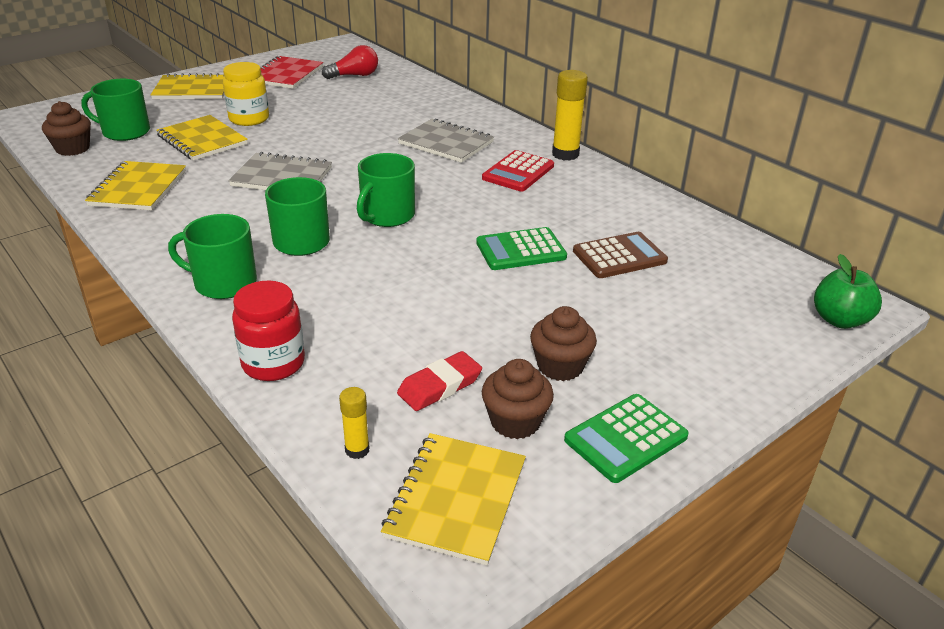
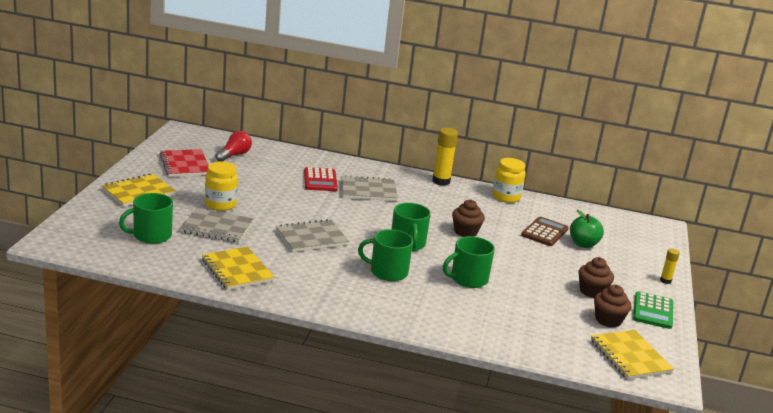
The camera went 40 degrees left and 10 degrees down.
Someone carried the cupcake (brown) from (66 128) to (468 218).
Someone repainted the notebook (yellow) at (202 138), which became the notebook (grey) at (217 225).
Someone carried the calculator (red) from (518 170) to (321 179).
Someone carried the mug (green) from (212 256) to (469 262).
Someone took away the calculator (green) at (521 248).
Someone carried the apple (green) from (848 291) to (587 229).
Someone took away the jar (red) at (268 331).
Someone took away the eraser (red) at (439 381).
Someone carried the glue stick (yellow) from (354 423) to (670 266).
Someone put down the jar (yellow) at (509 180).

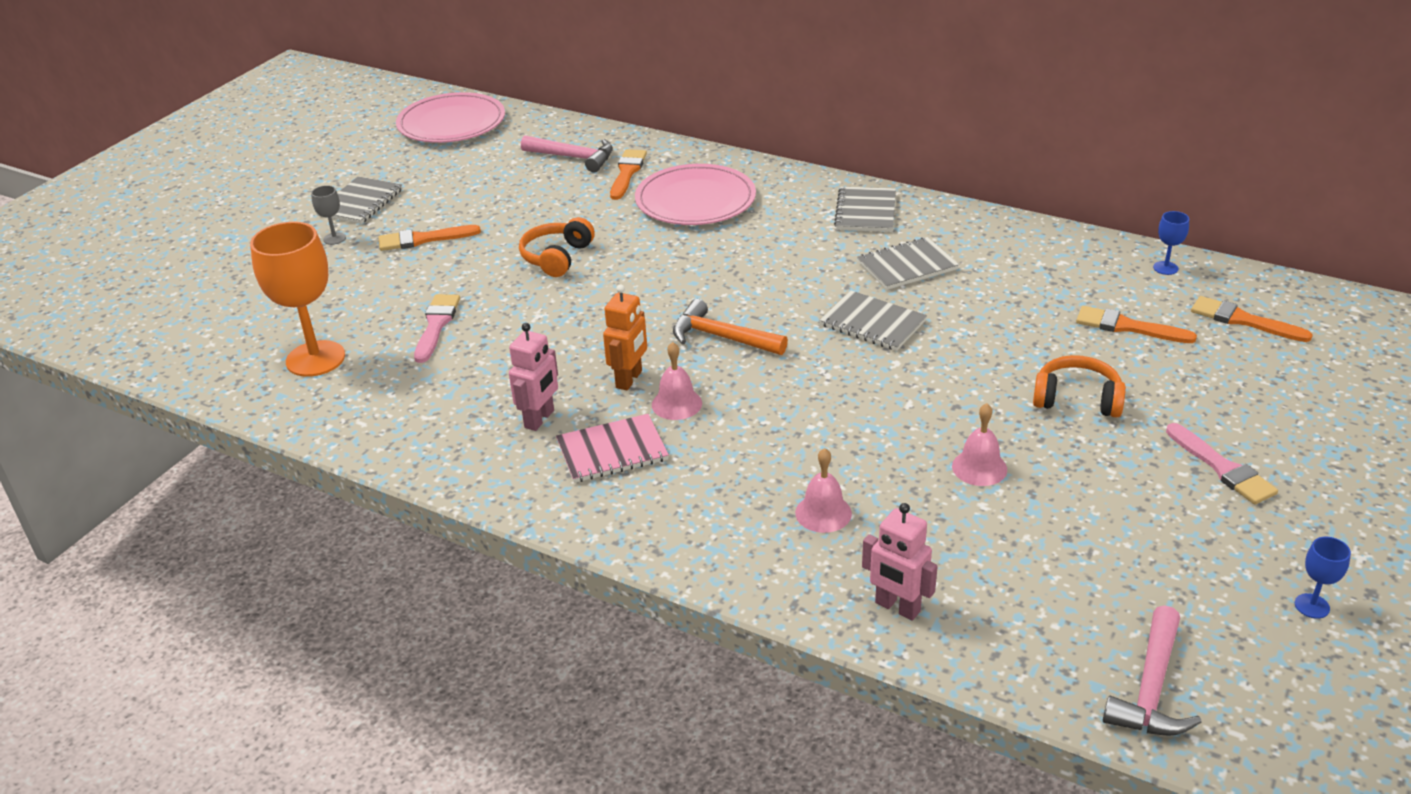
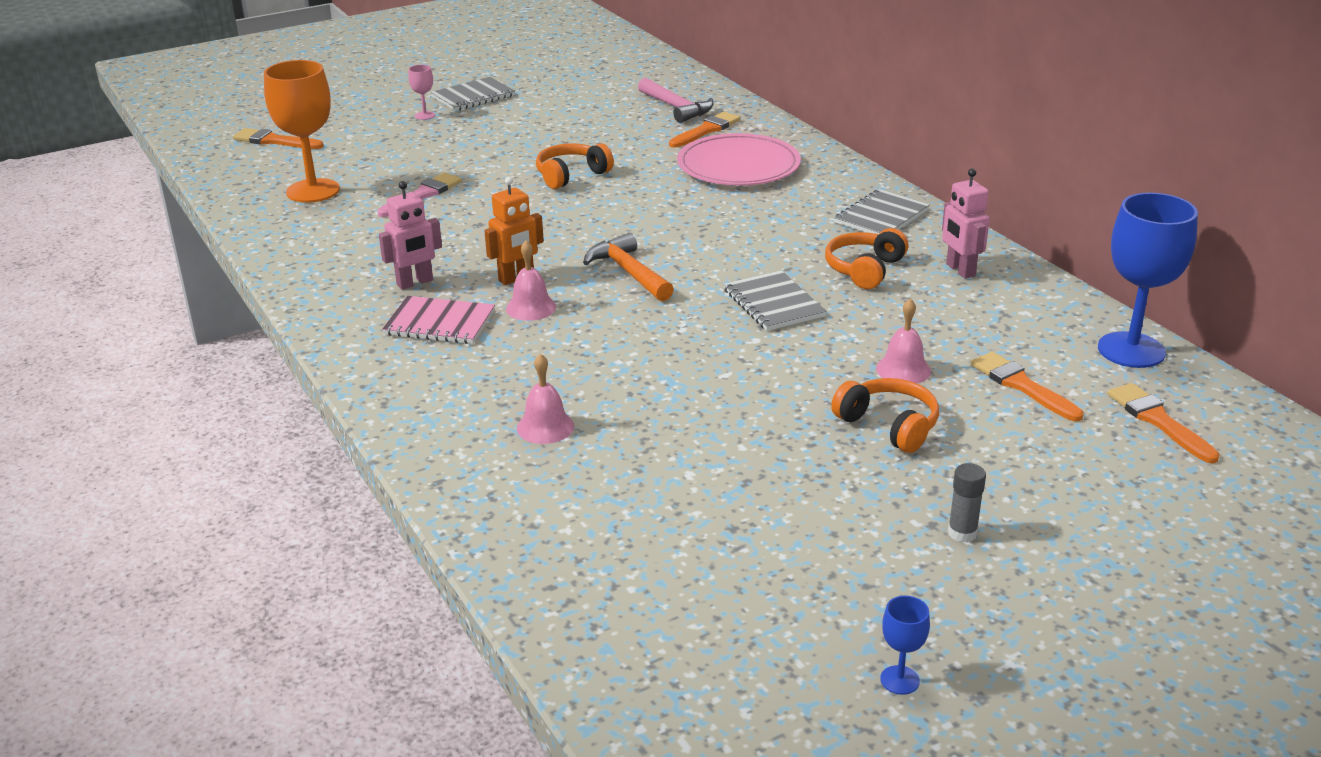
The camera went 30 degrees right and 5 degrees down.
Someone took away the plate (pink) at (450 117).
Someone repainted the goblet (grey) at (328 215), which became the goblet (pink) at (421 92).
Someone scaled the goblet (blue) at (1171 243) by 2.29.
Someone carried the brush (orange) from (430 238) to (278 138).
Someone swapped the notebook (grey) at (908 263) for the headphones (orange) at (866 258).
Someone carried the bell (pink) from (979 444) to (903 341).
Someone swapped the brush (pink) at (1222 463) for the glue stick (grey) at (967 503).
Someone carried the robot (pink) from (900 562) to (966 224).
Someone took away the hammer (pink) at (1152 670).

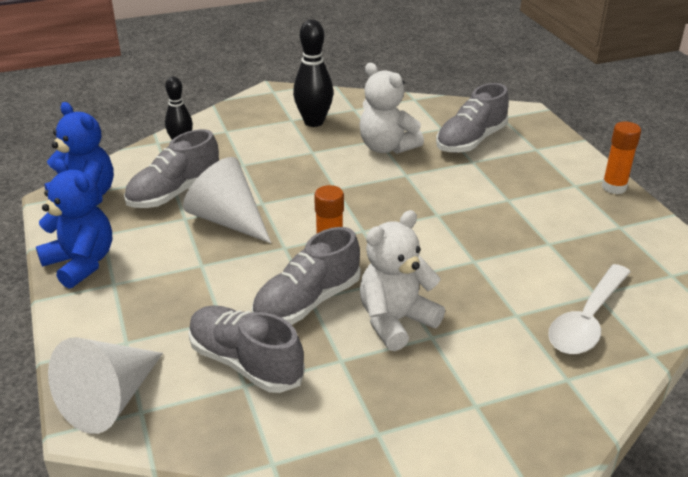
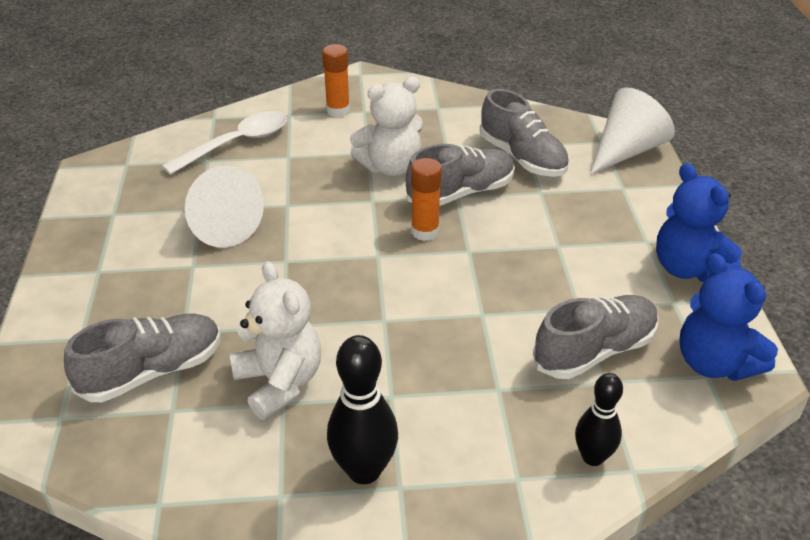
The camera went 165 degrees left and 5 degrees up.
Someone carried the glue stick (orange) from (621 157) to (336 80).
Someone carried the cone (white) from (227 200) to (224 206).

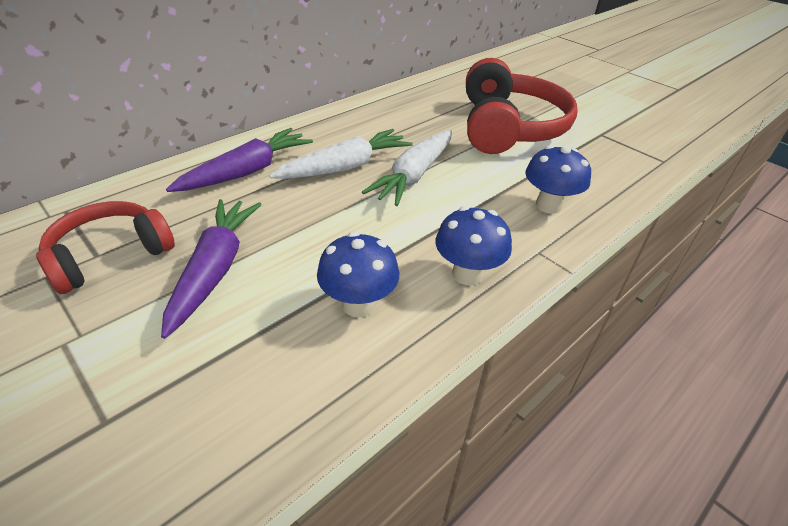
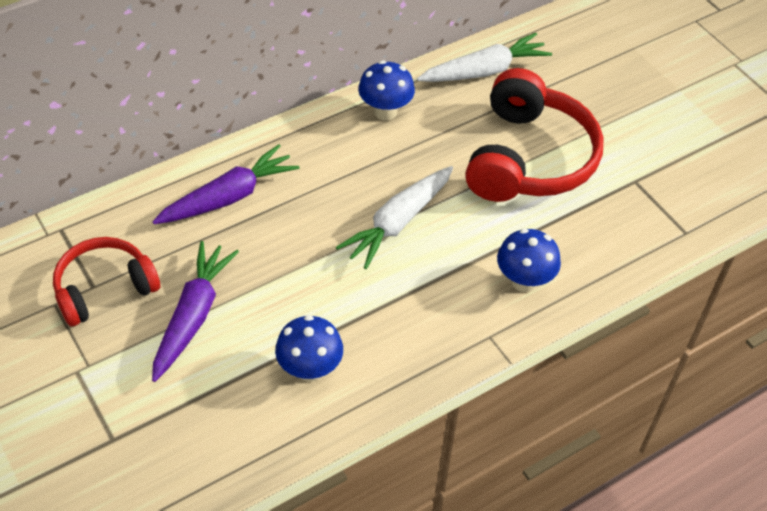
The camera went 10 degrees right and 10 degrees up.
Someone carried the carrot (white) from (341 154) to (484 57).
Someone carried the mushroom (blue) from (473 245) to (386 90).

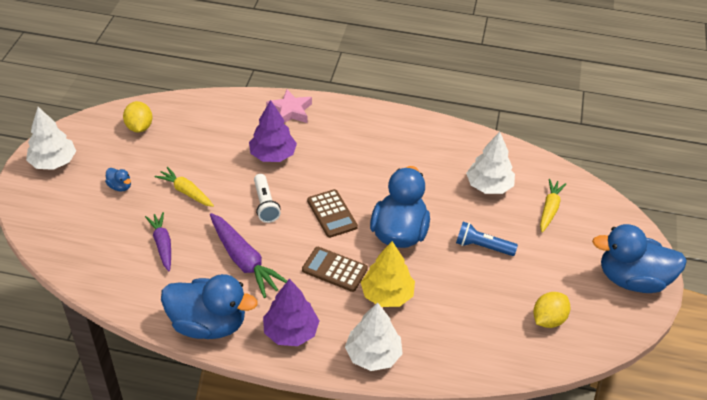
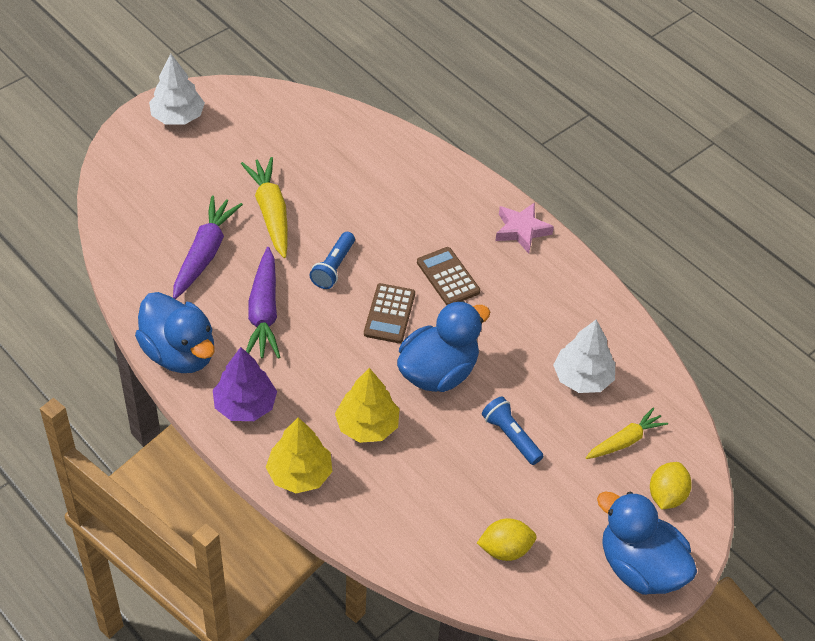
The camera went 35 degrees right and 5 degrees up.
Someone carried the star (pink) from (289 106) to (524 228).
Someone took away the tree (purple) at (273 131).
Someone carried the lemon (yellow) from (138 116) to (671 485).
Someone scaled the carrot (yellow) at (184 187) by 1.56.
Someone took away the duck (blue) at (118 180).
Someone repainted the flashlight (white) at (267 198), which became the flashlight (blue) at (332 260).
Someone scaled the carrot (purple) at (158 241) by 1.56.
Someone carried the calculator (brown) from (335 269) to (448 276).
Someone repainted the tree (white) at (374 337), which became the tree (yellow) at (299 455).

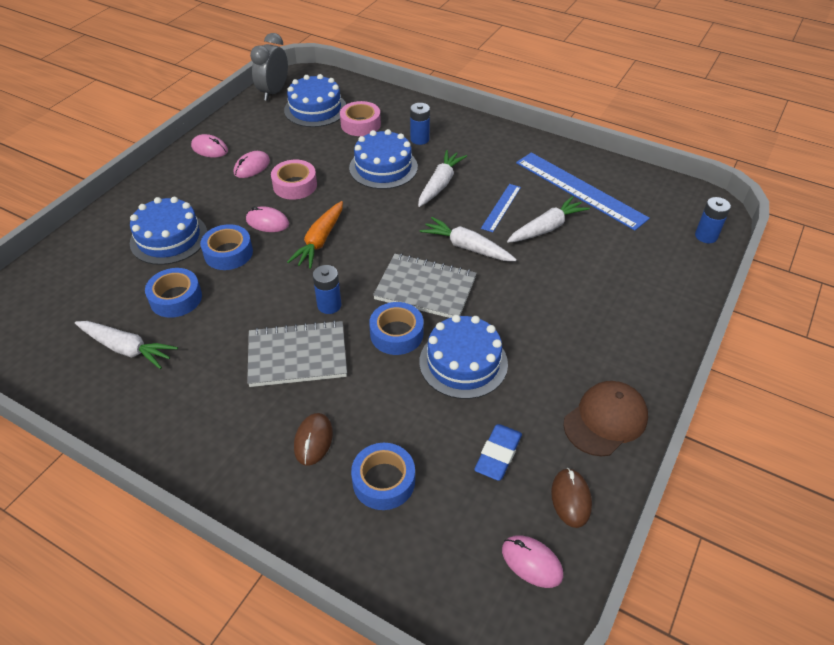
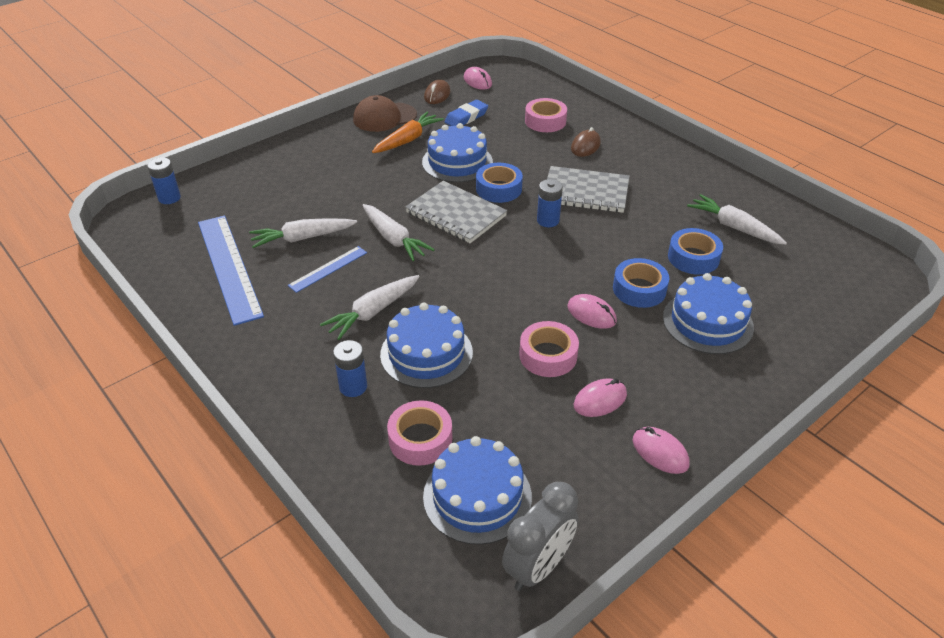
The camera went 160 degrees left and 5 degrees down.
Someone carried the carrot (orange) from (315 235) to (408 132).
Someone repainted the tape (blue) at (383 476), which became the tape (pink) at (546 115).

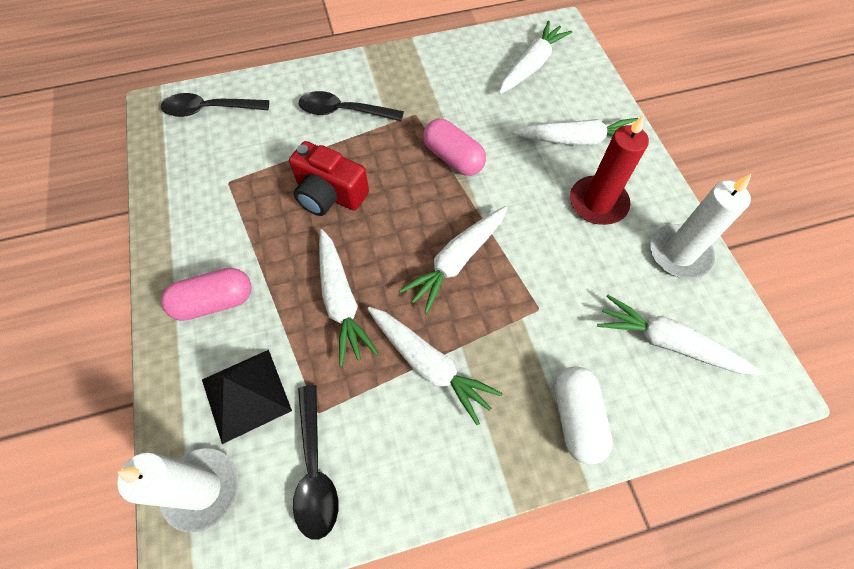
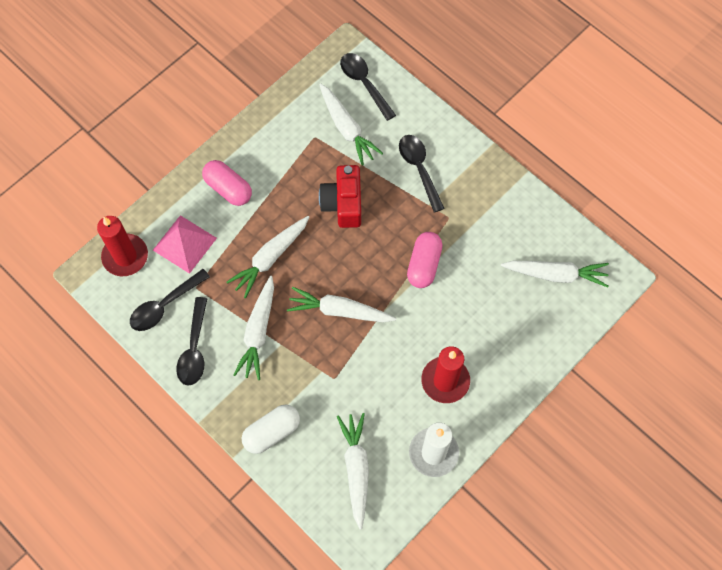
The camera went 60 degrees right and 5 degrees up.
Someone carried the carrot (white) from (575 132) to (351 124).
Someone repainted the pyramid (black) at (247 397), which became the pyramid (pink) at (185 244).
Someone repainted the candle (white) at (178 490), which became the candle (red) at (122 246).
Someone put down the spoon (black) at (191 341).

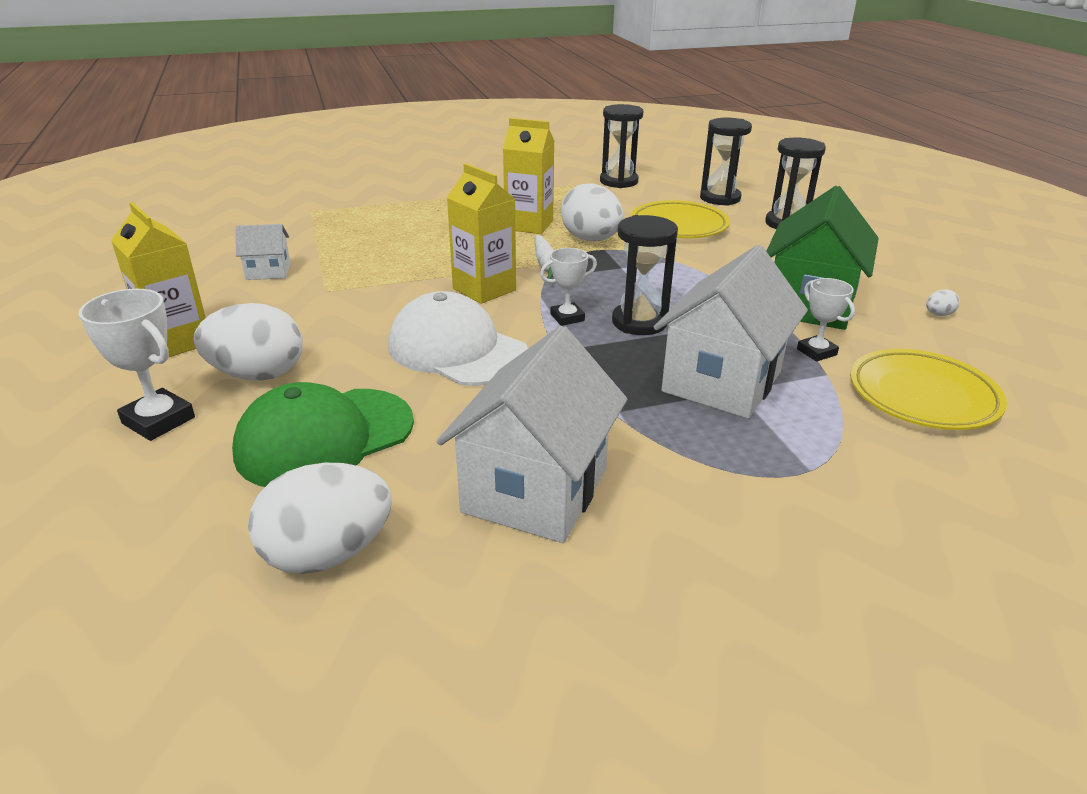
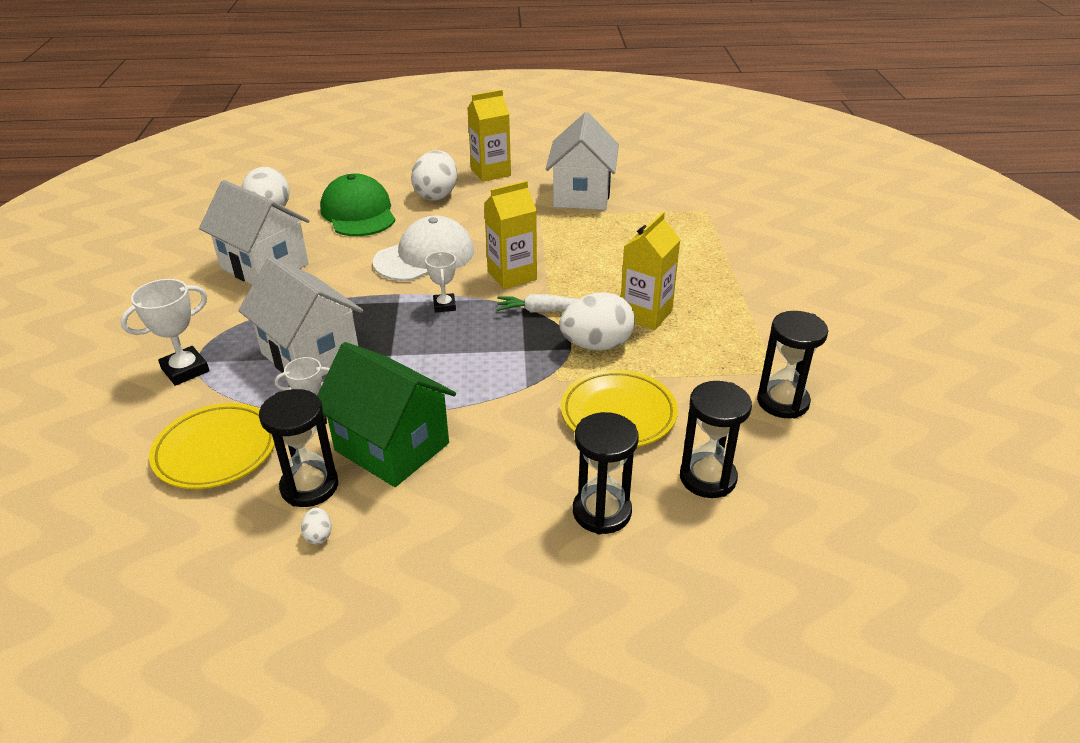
The camera went 105 degrees right and 5 degrees up.
Someone carried the hourglass (black) from (645 275) to (298 448).
Someone scaled the house (white) at (263 252) by 2.03.
Someone carried the trophy (white) from (137 365) to (165 332).

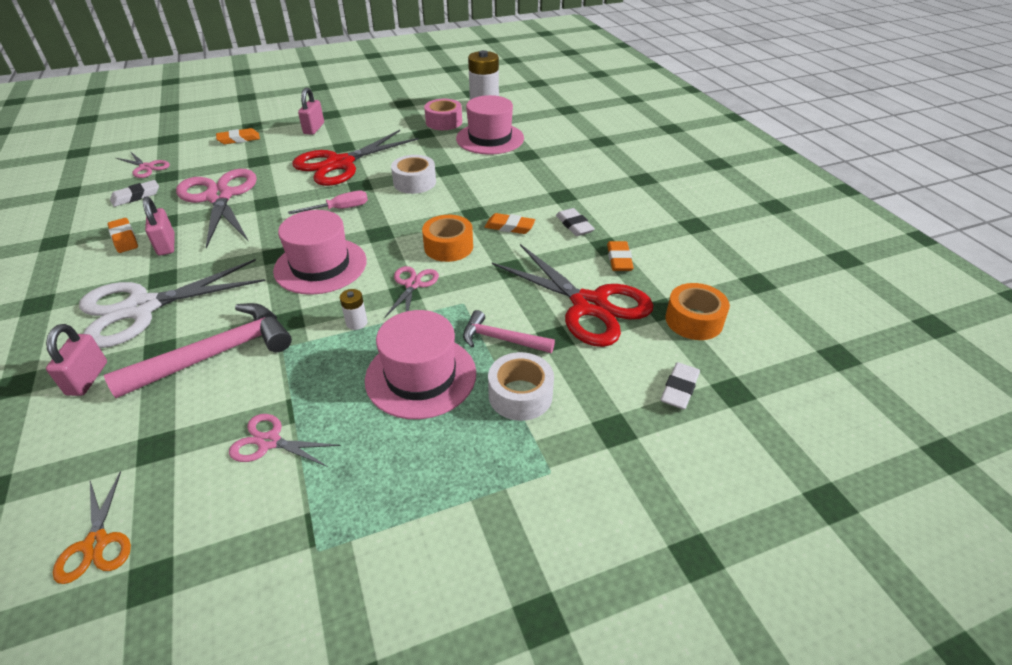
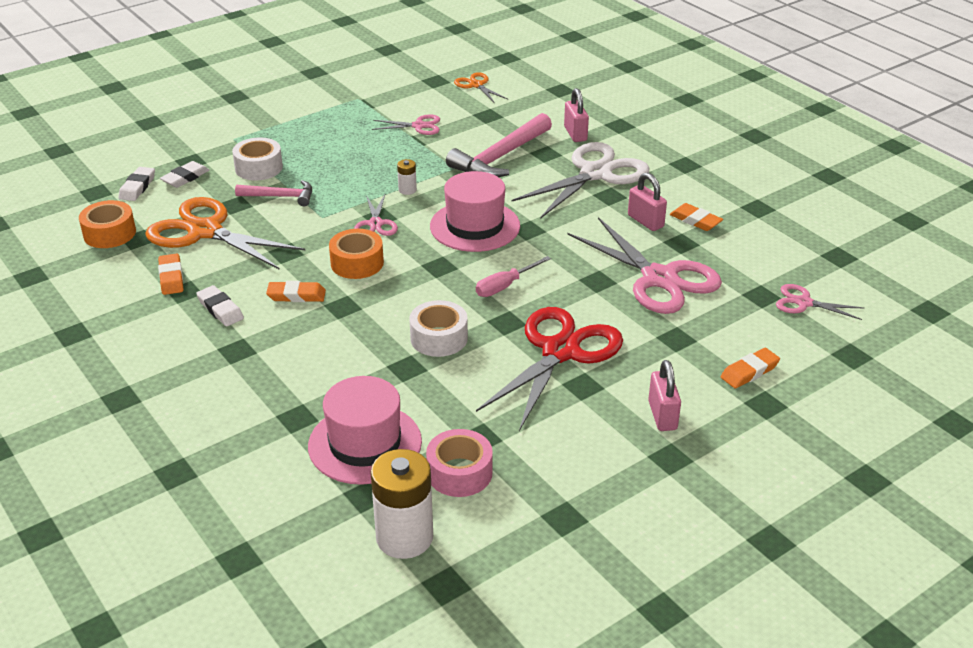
The camera went 165 degrees right and 5 degrees down.
Someone carried the eraser (white) from (134 193) to (184 174).
Someone repainted the scissors (red) at (573 295), which became the scissors (orange) at (225 233).
Someone took away the hat (pink) at (420 364).

